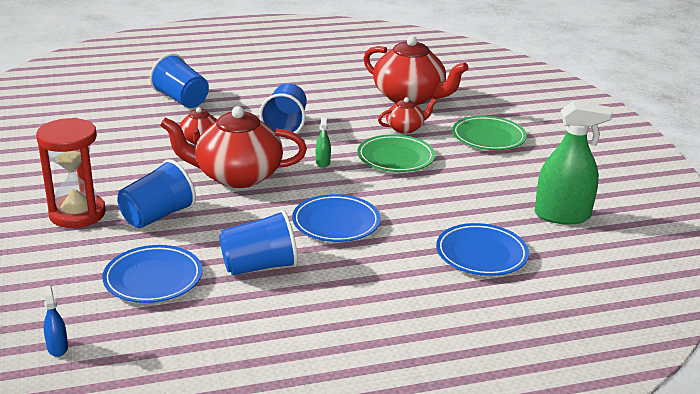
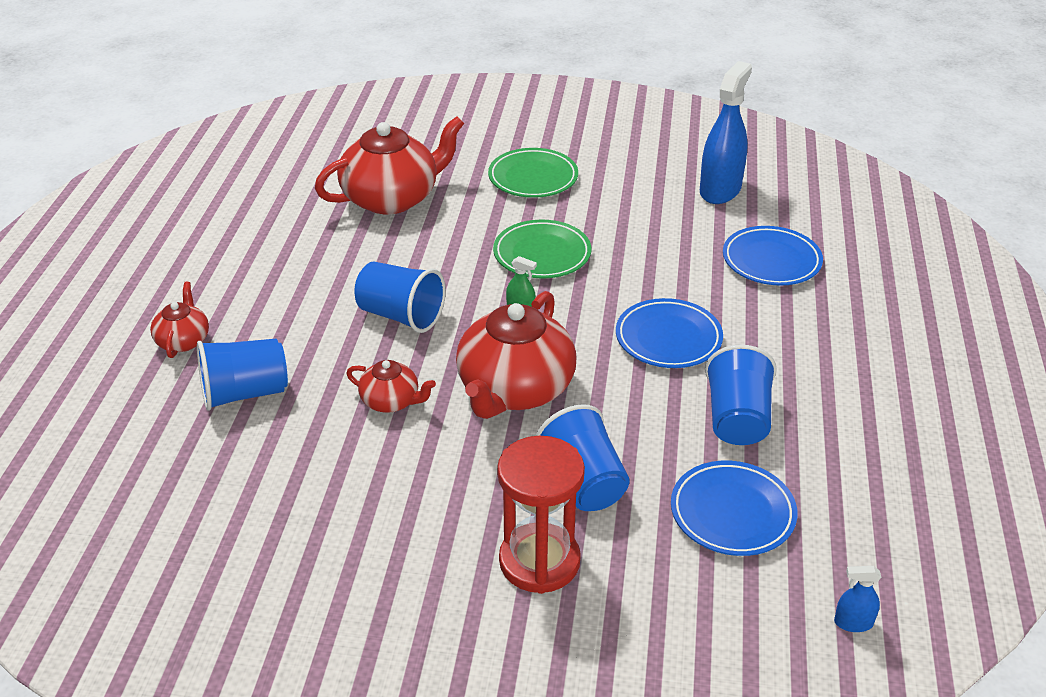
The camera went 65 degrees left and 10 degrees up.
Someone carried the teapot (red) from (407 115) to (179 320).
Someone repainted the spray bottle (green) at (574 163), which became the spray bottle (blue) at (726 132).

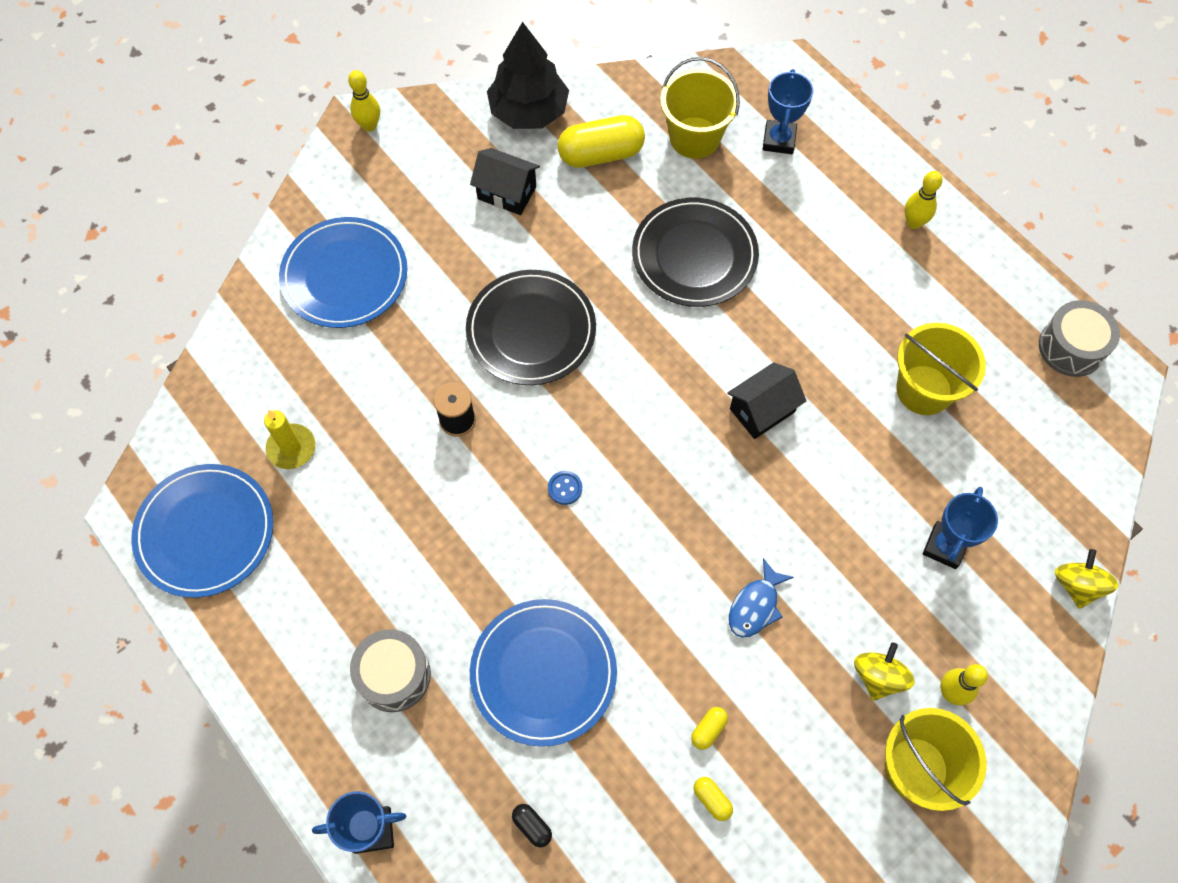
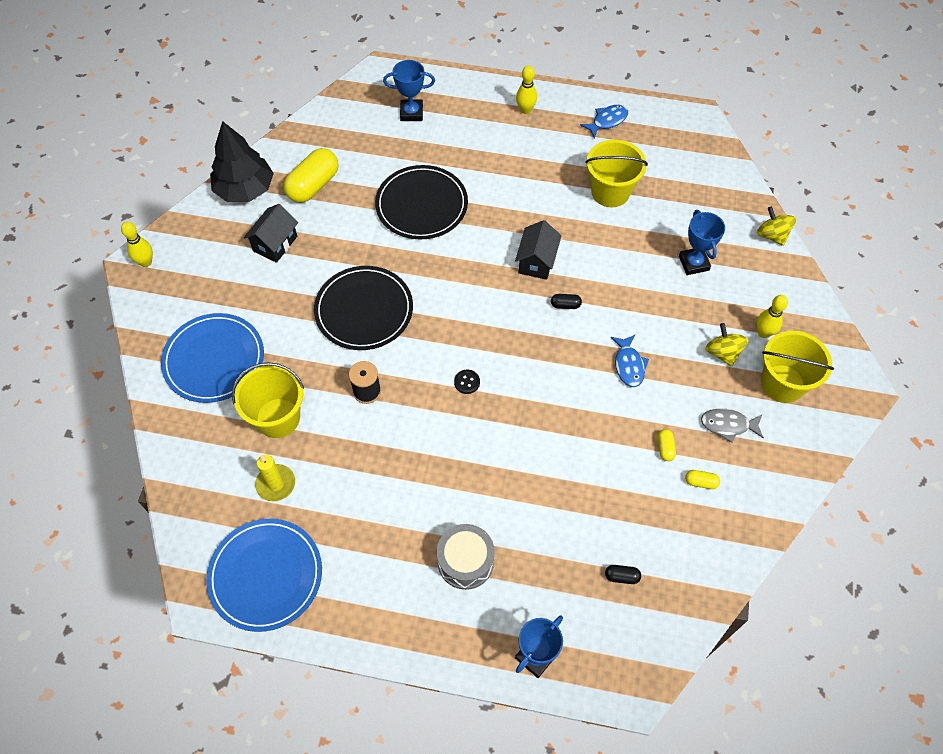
The camera went 40 degrees left and 5 degrees down.
Someone carried the bucket (yellow) from (700 108) to (268 400).
Someone rotated the trophy (blue) at (788 111) by 60 degrees counterclockwise.
Someone rotated the house (black) at (505 181) by 45 degrees counterclockwise.
Someone took away the drum (grey) at (1079 338).
Someone repainted the button (blue) at (565 488), which became the button (black) at (467 382).
Someone took away the plate (blue) at (543 673).
Someone put down the fish (blue) at (604 121).
Someone put down the capsule (black) at (566 301).
Someone put down the fish (grey) at (732 425).

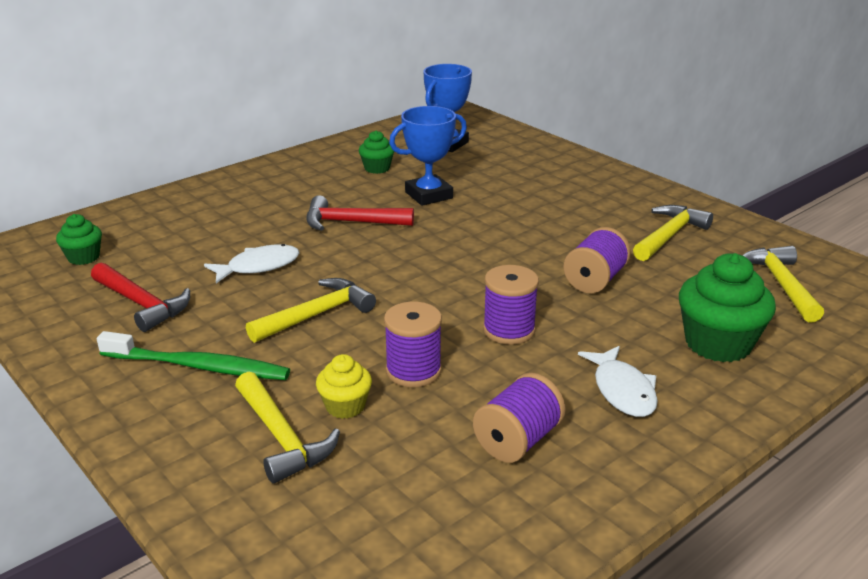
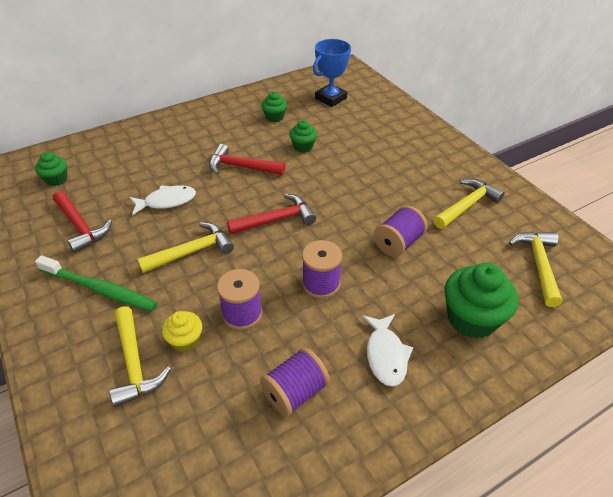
The camera went 10 degrees right and 15 degrees up.
Someone swapped the trophy (blue) at (428 156) for the cupcake (green) at (303 136).
Someone put down the hammer (red) at (271 214).

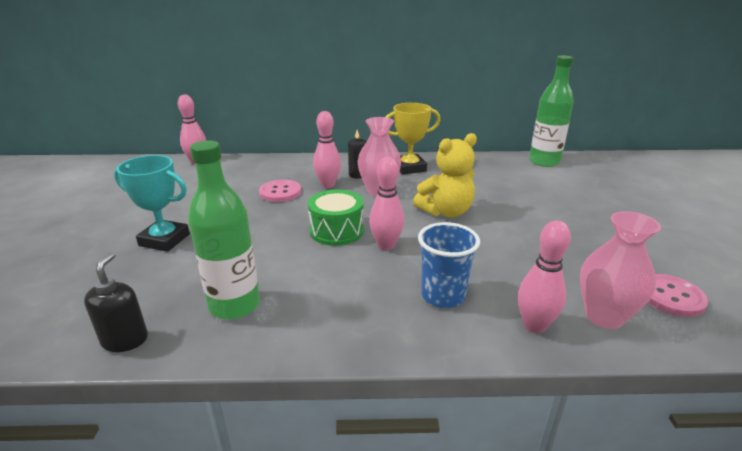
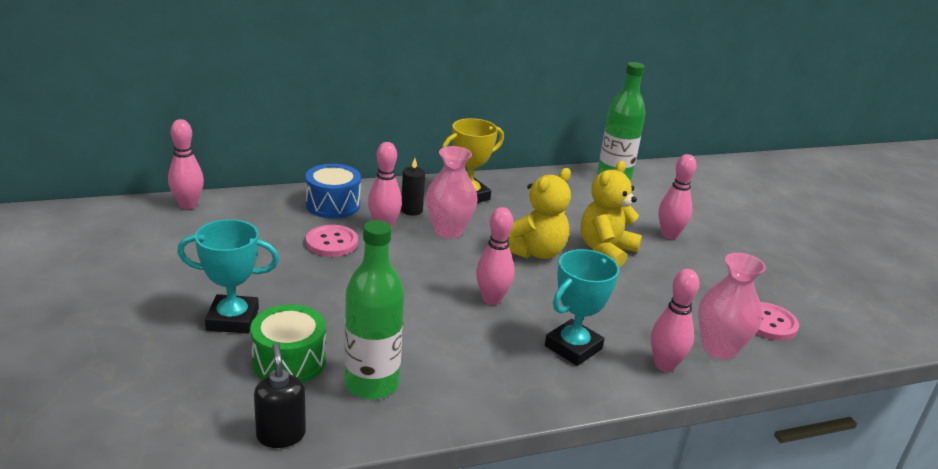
The camera went 20 degrees left and 0 degrees up.
Someone carried the drum (green) from (336 218) to (288 344).
Someone swapped the cup (blue) at (449 265) for the trophy (turquoise) at (582 307).
Someone put down the bowling pin (pink) at (678 196).
Someone put down the teddy bear (yellow) at (611 214).
Someone put down the drum (blue) at (333 191).

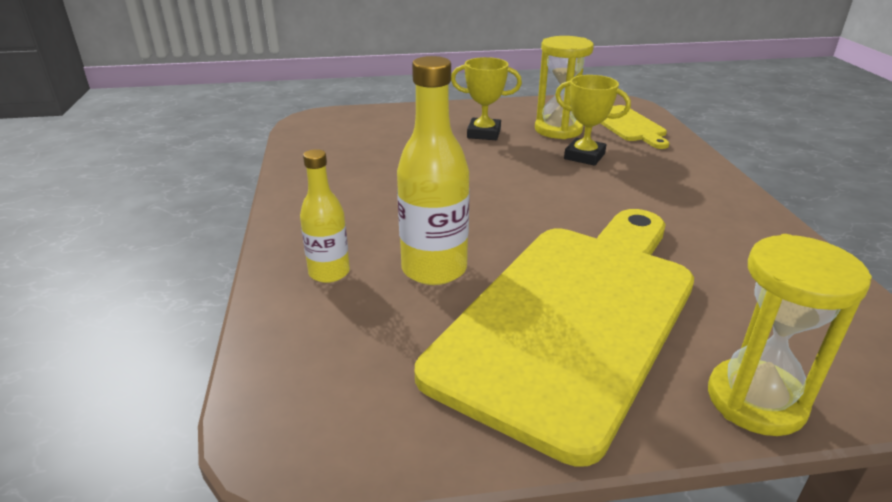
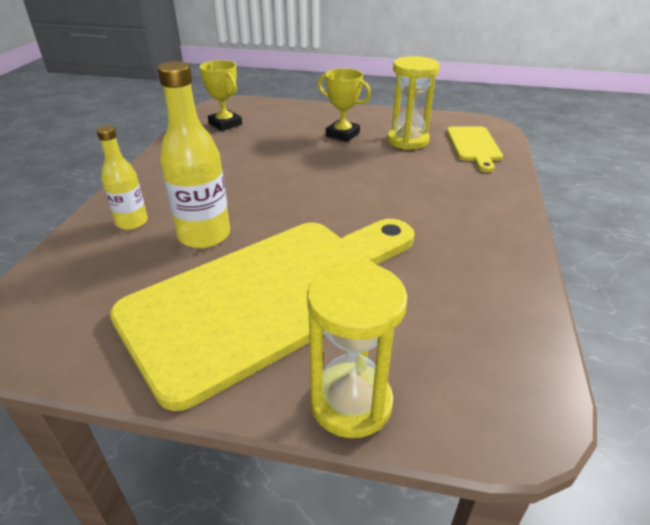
The camera went 20 degrees right and 5 degrees up.
Someone carried the trophy (yellow) from (593 120) to (221 95).

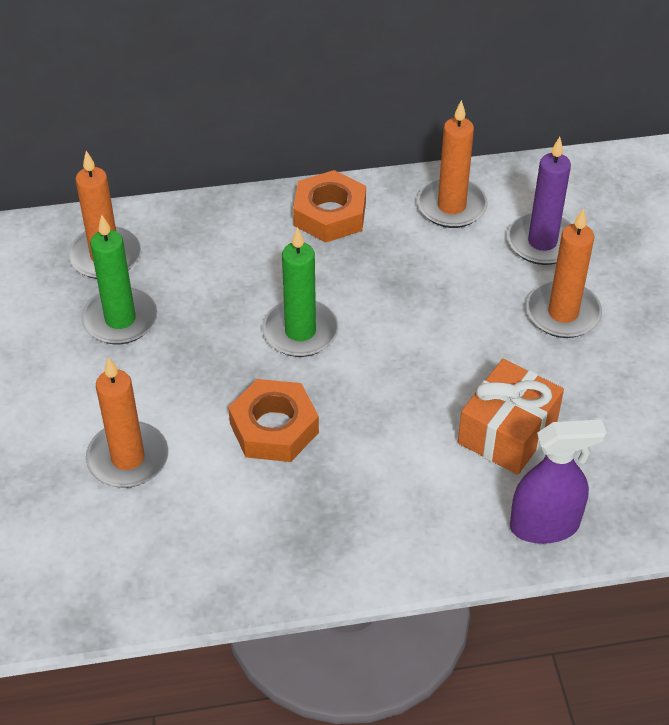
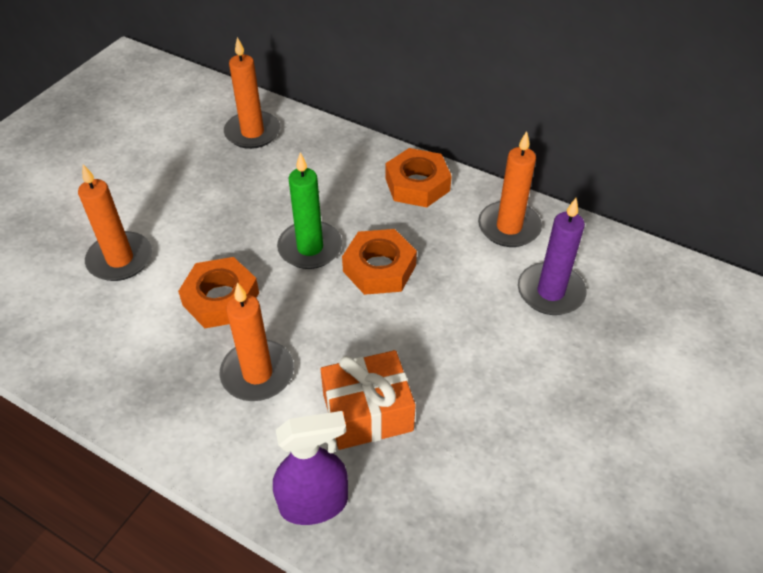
The camera went 40 degrees right and 0 degrees up.
Someone carried the candle (orange) from (564 273) to (256 341).
Someone took away the candle (green) at (119 279).
Someone rotated the spray bottle (purple) at (558 482) by 45 degrees counterclockwise.
Someone put down the nut (orange) at (379 262).

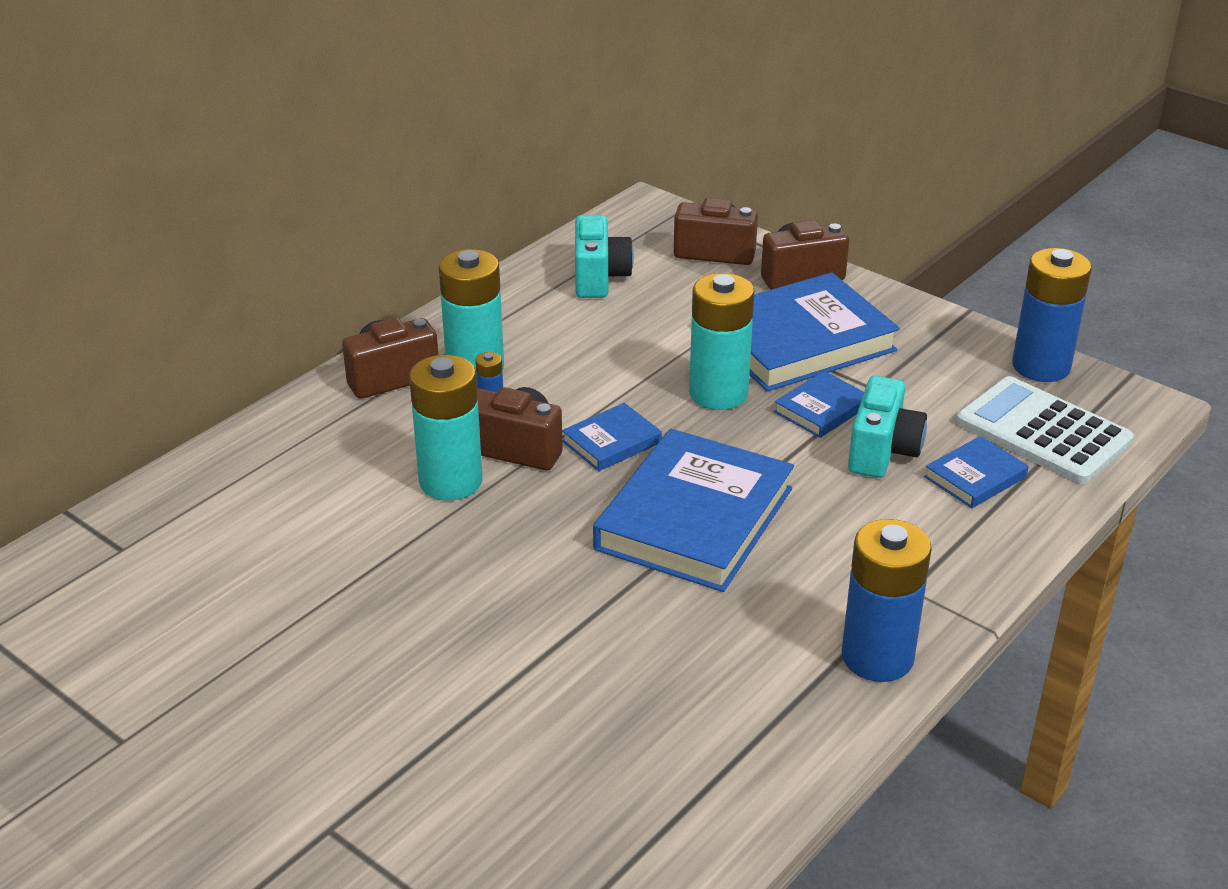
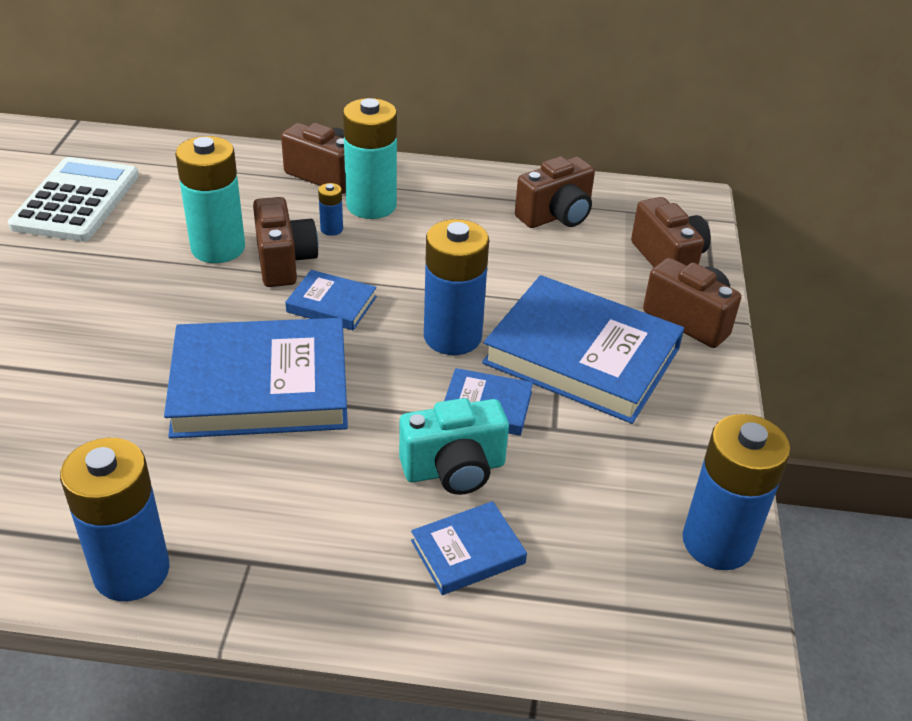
The camera went 55 degrees right and 5 degrees up.
Someone repainted the camera (turquoise) at (604 256), which became the camera (brown) at (555 192).
Someone repainted the battery (turquoise) at (721 341), which became the battery (blue) at (456 287).
Someone carried the calculator (white) from (1045 430) to (73 199).
Someone rotated the book (blue) at (976 472) by 45 degrees counterclockwise.

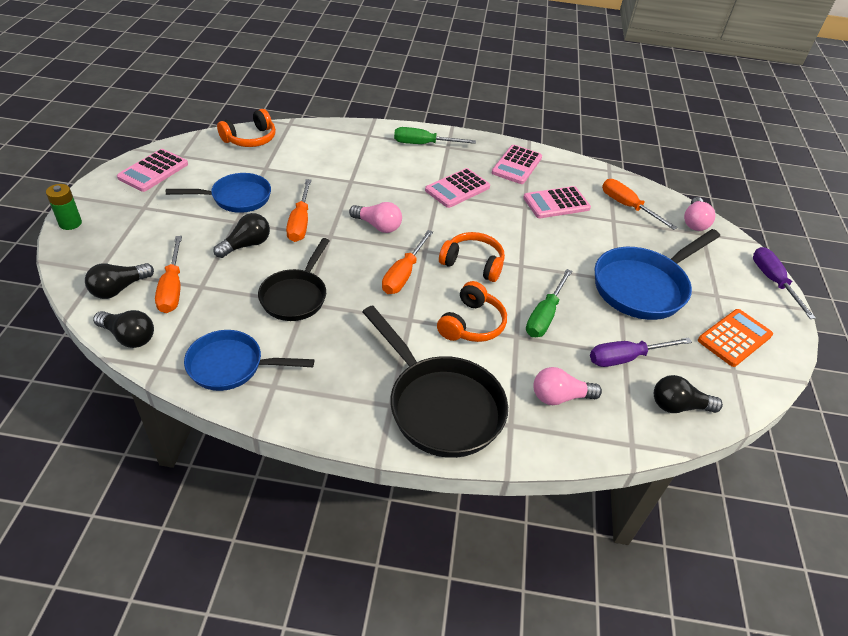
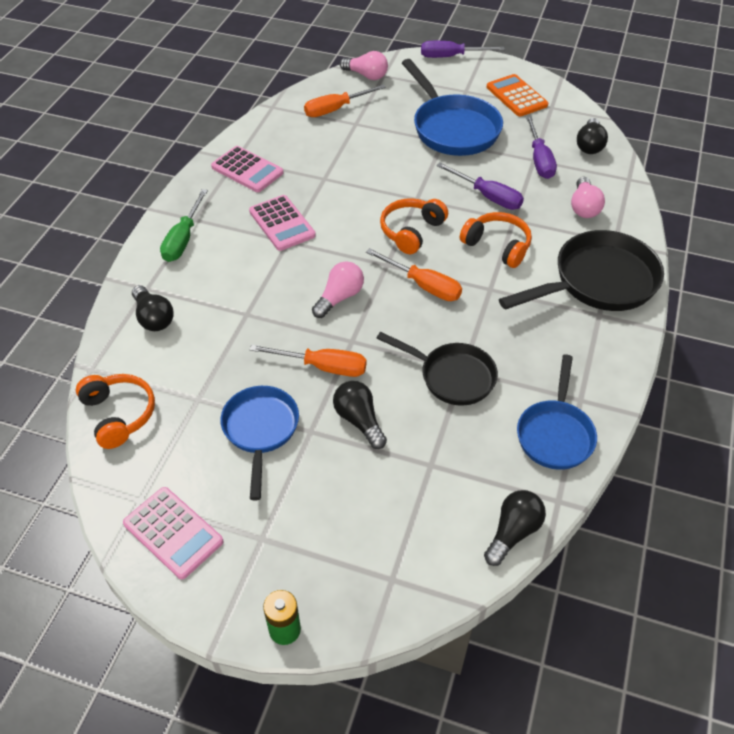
The camera went 75 degrees left and 5 degrees up.
Someone took away the calculator (pink) at (557 202).
Someone took away the screwdriver (orange) at (168 274).
Someone carried the light bulb (black) from (119 281) to (153 308).
Someone repainted the screwdriver (green) at (549 303), which became the screwdriver (purple) at (480 186).

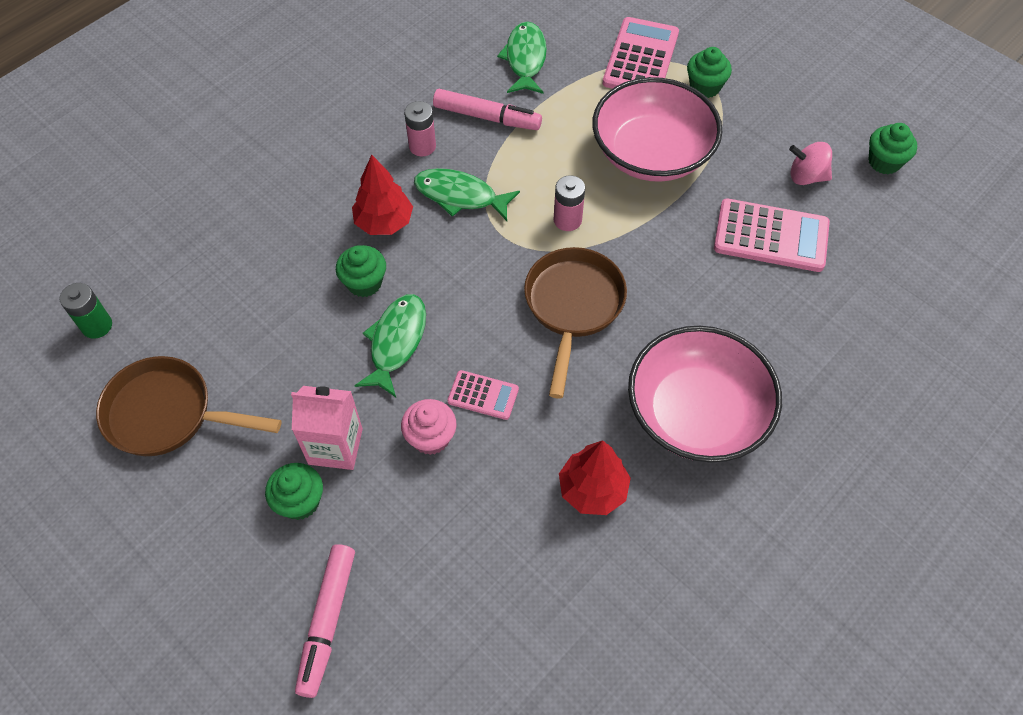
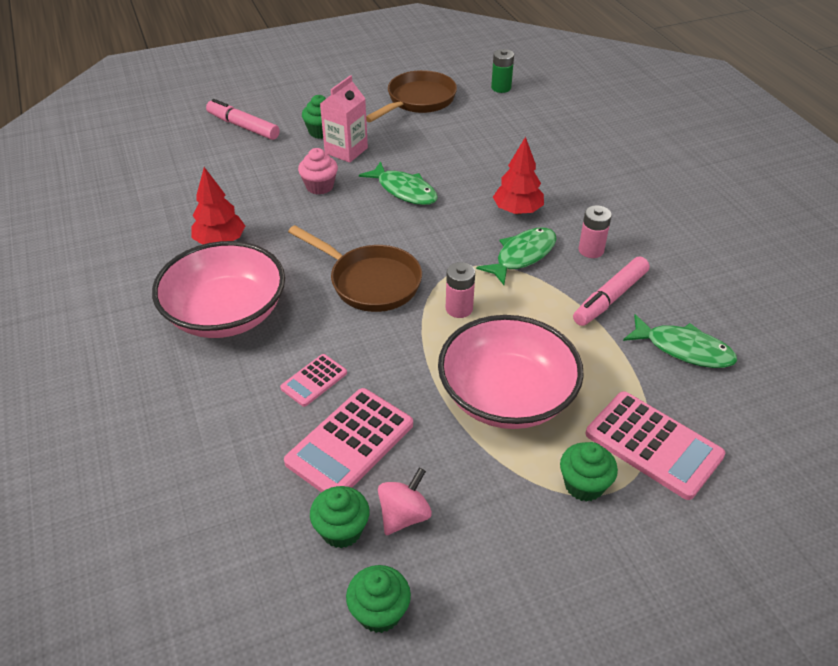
The camera went 115 degrees right and 15 degrees down.
Someone carried the cupcake (green) from (361 271) to (340 517).
Someone carried the calculator (pink) from (483 395) to (313 380).

